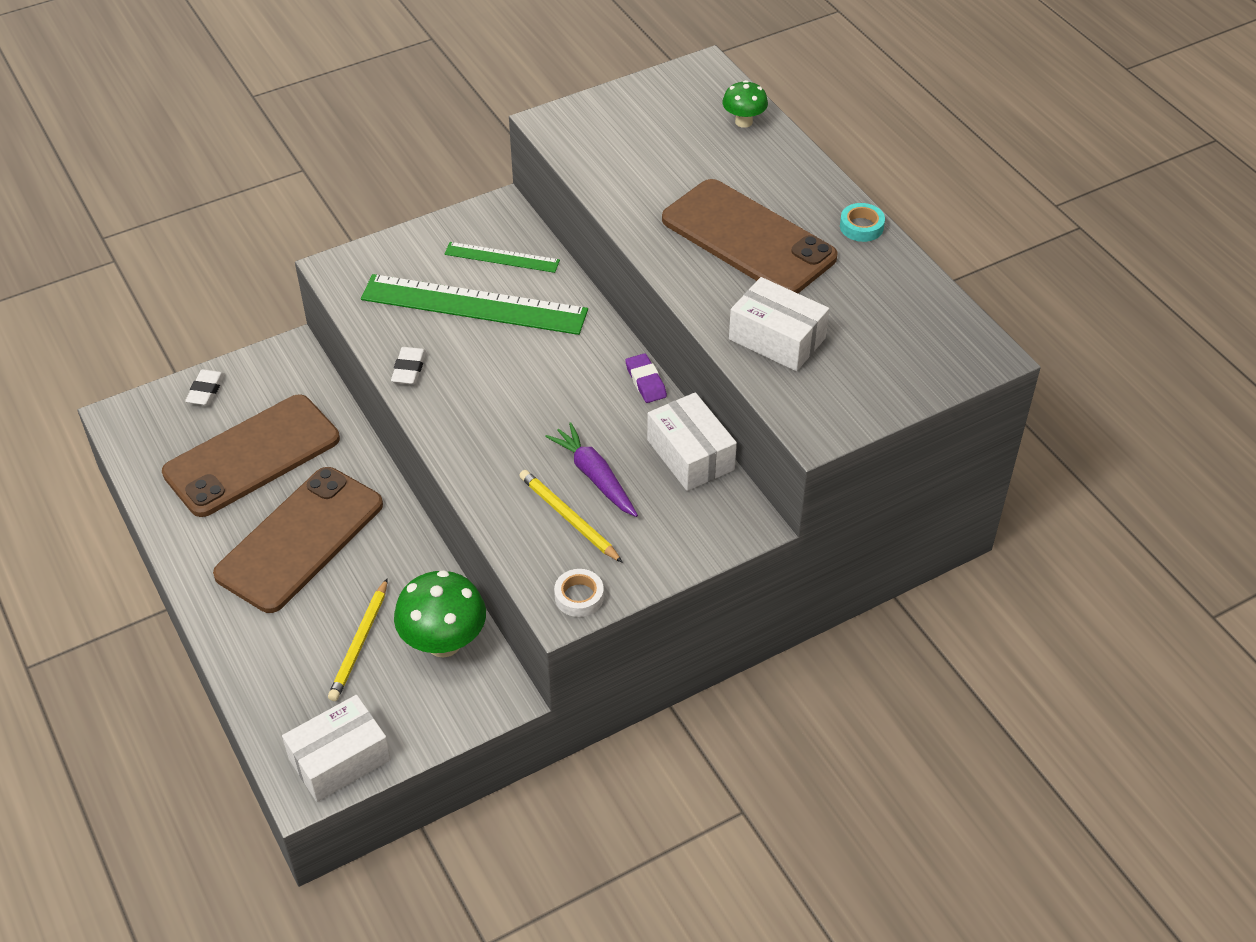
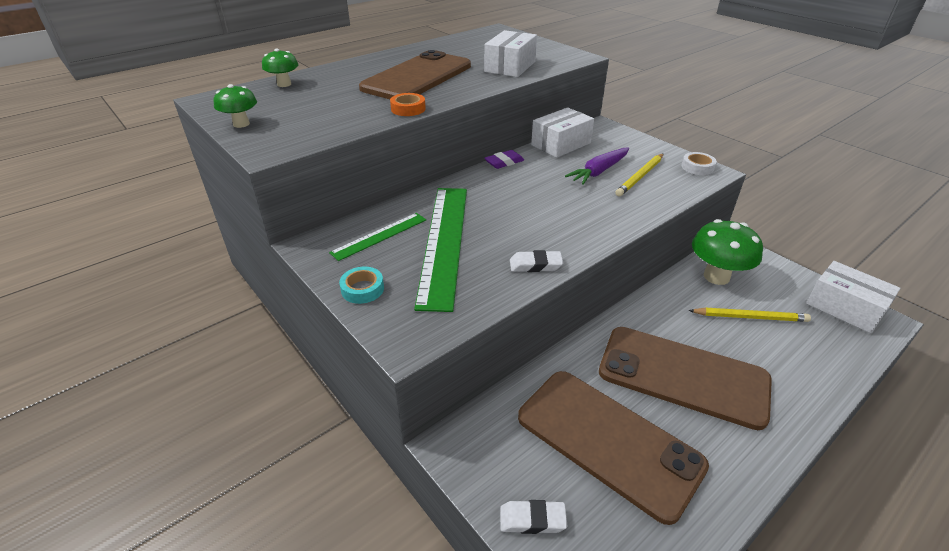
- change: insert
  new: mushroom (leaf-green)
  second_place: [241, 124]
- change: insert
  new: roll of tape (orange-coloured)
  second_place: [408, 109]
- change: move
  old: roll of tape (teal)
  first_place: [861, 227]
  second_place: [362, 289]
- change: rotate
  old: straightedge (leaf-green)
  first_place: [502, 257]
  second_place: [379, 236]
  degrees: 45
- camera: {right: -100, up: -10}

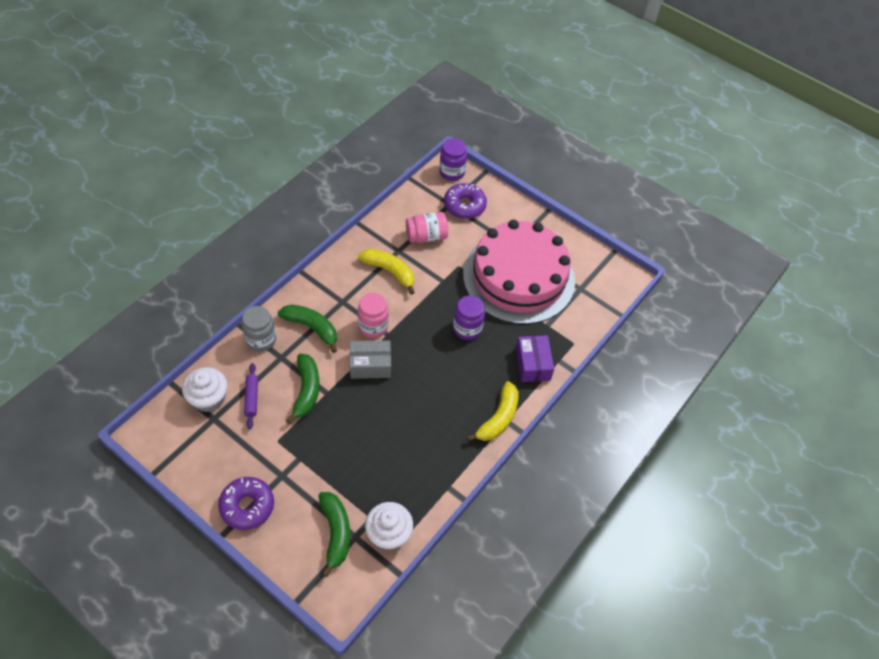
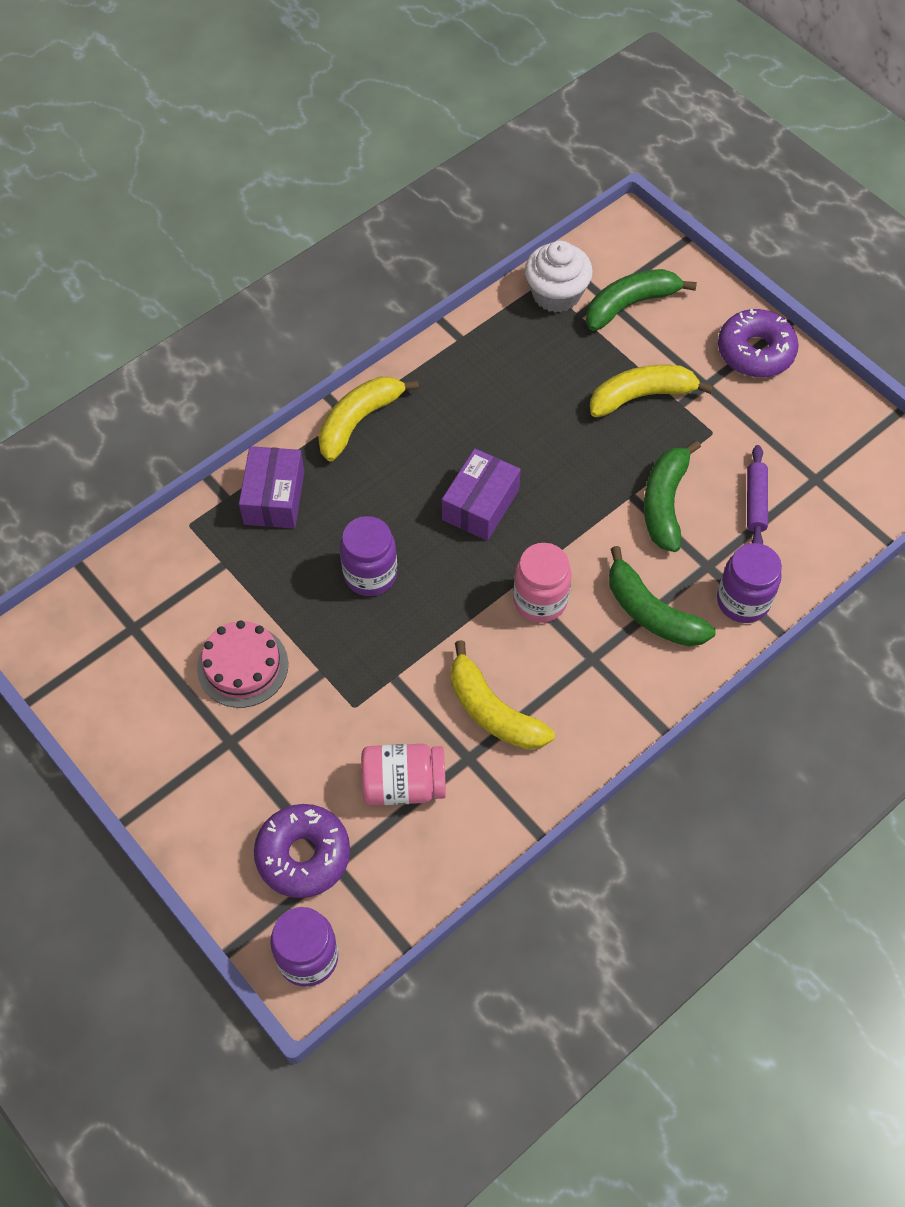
- change: delete
  old: cupcake (snow-white)
  first_place: [208, 398]
- change: delete
  old: package (ash-grey)
  first_place: [370, 365]
- change: insert
  new: package (violet)
  second_place: [480, 505]
- change: insert
  new: banana (golden)
  second_place: [641, 396]
- change: recolor
  old: jam jar (ash-grey)
  new: jam jar (violet)
  first_place: [261, 340]
  second_place: [743, 601]
- change: rotate
  old: banana (leaf-green)
  first_place: [335, 533]
  second_place: [630, 304]
  degrees: 60
- change: resize
  old: gateau (rose-pink)
  first_place: [519, 277]
  second_place: [242, 666]
  factor: 0.41
- camera: {right: -165, up: 5}

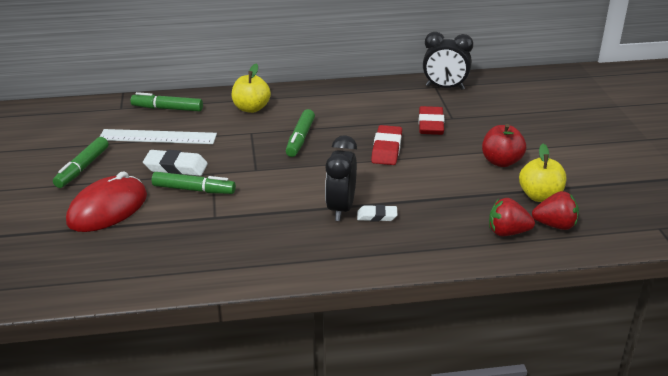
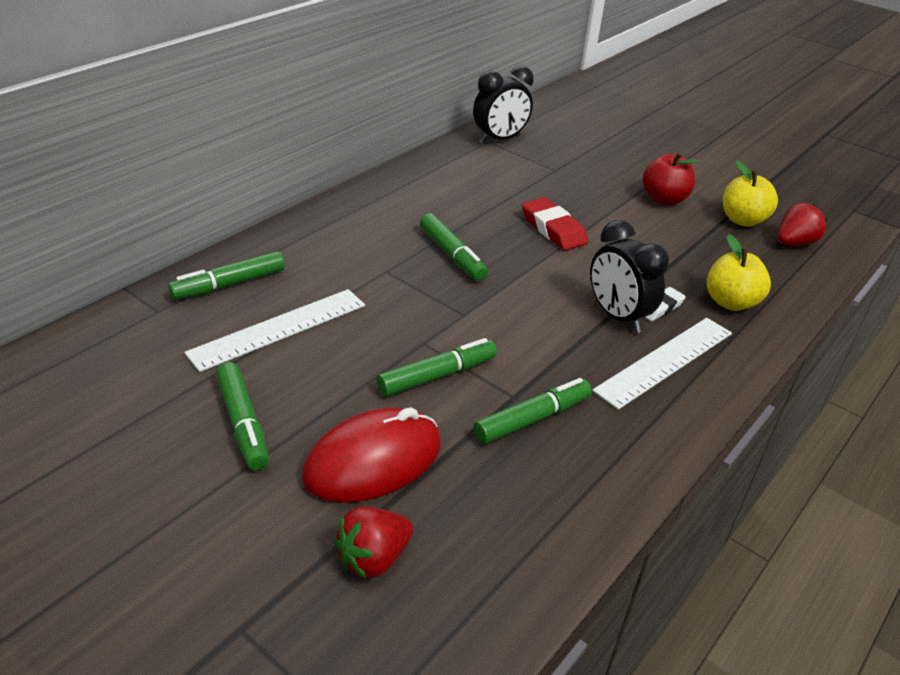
- change: delete
  old: gum eraser (snow-white)
  first_place: [176, 167]
- change: delete
  old: gum eraser (crimson)
  first_place: [430, 125]
- change: insert
  new: marker (leaf-green)
  second_place: [532, 419]
- change: insert
  new: straightedge (snow-white)
  second_place: [665, 361]
- change: move
  old: apple fruit (golden)
  first_place: [251, 108]
  second_place: [730, 302]
- change: move
  old: berry (crimson)
  first_place: [507, 232]
  second_place: [373, 558]
- change: rotate
  old: computer mouse (crimson)
  first_place: [107, 209]
  second_place: [373, 460]
  degrees: 60
- camera: {right: -45, up: 5}

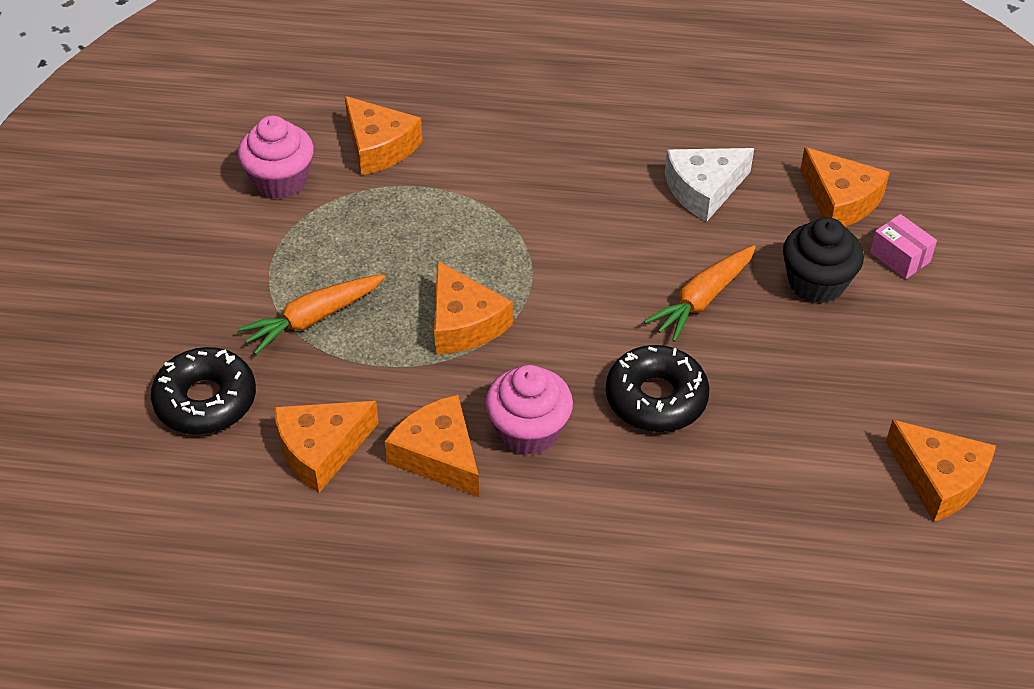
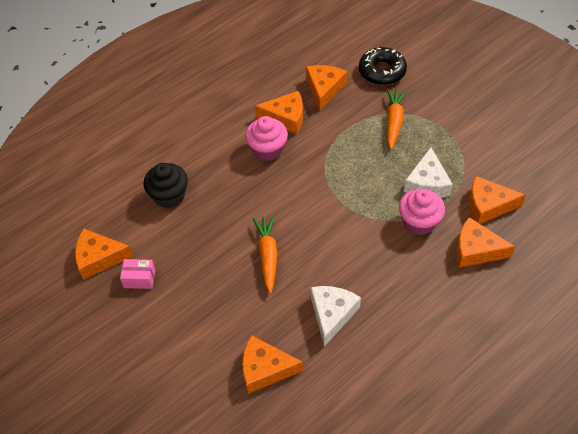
- change: delete
  old: glazed donut (jet-black)
  first_place: [656, 398]
- change: insert
  new: cheese wedge (snow-white)
  second_place: [427, 183]
- change: move
  old: cupcake (rose-pink)
  first_place: [280, 180]
  second_place: [419, 222]
- change: move
  old: cheese wedge (orange-coloured)
  first_place: [464, 323]
  second_place: [476, 250]
- change: move
  old: cupcake (jet-black)
  first_place: [816, 283]
  second_place: [169, 196]
- change: move
  old: package (rose-pink)
  first_place: [900, 257]
  second_place: [139, 278]
- camera: {right: 135, up: 5}

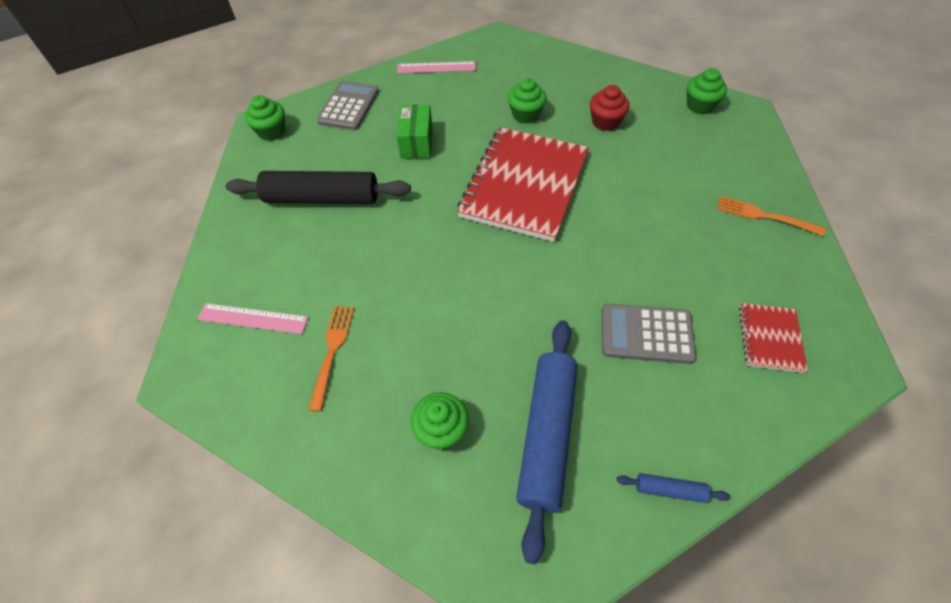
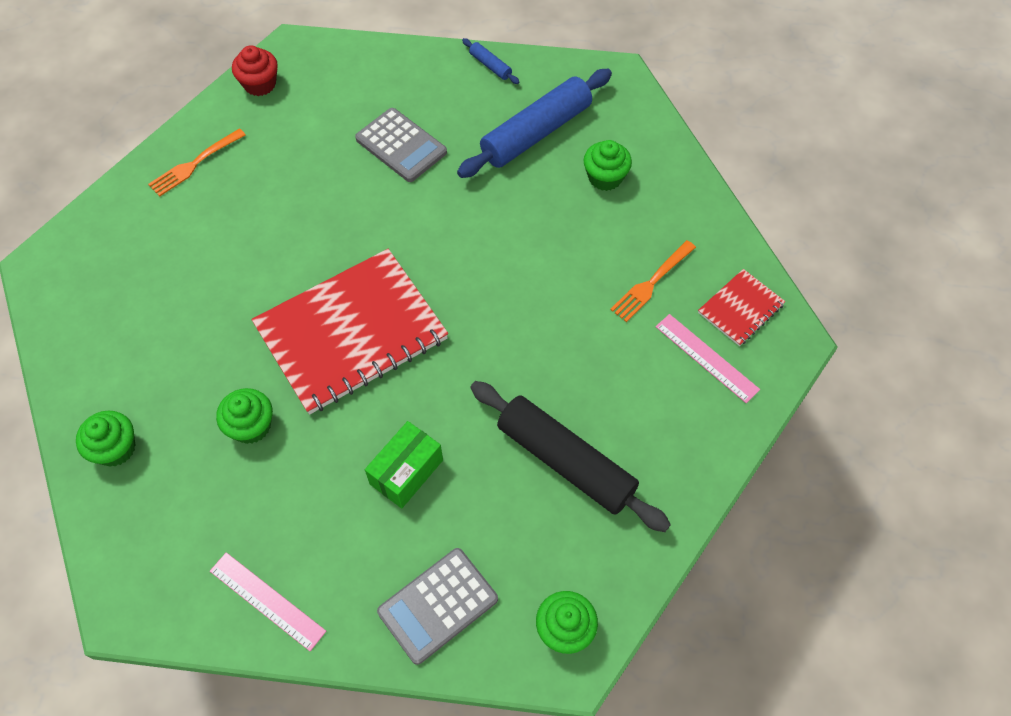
- change: move
  old: cupcake (crimson)
  first_place: [605, 122]
  second_place: [260, 84]
- change: move
  old: cupcake (leaf-green)
  first_place: [700, 105]
  second_place: [115, 448]
- change: move
  old: notebook (crimson)
  first_place: [770, 338]
  second_place: [740, 308]
- change: rotate
  old: table fork (orange-coloured)
  first_place: [764, 216]
  second_place: [195, 164]
  degrees: 75
- camera: {right: -145, up: 5}

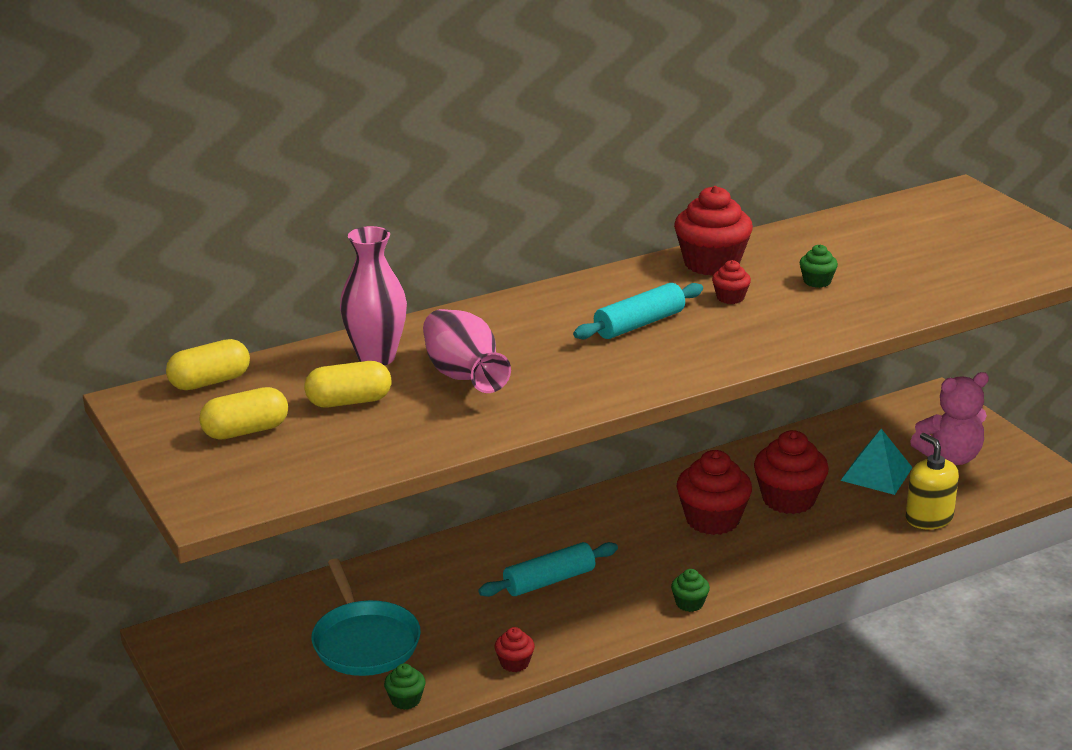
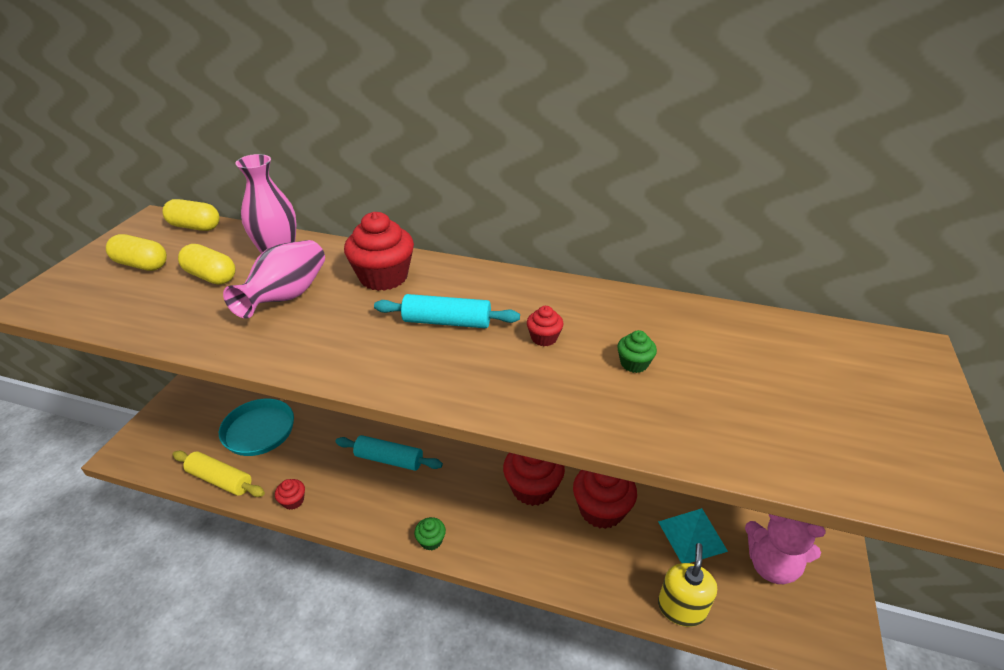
- change: move
  old: cupcake (crimson)
  first_place: [711, 263]
  second_place: [383, 277]
- change: replace
  old: cupcake (leaf-green)
  new: pastry roller (golden)
  first_place: [405, 700]
  second_place: [220, 480]
- camera: {right: 45, up: 10}

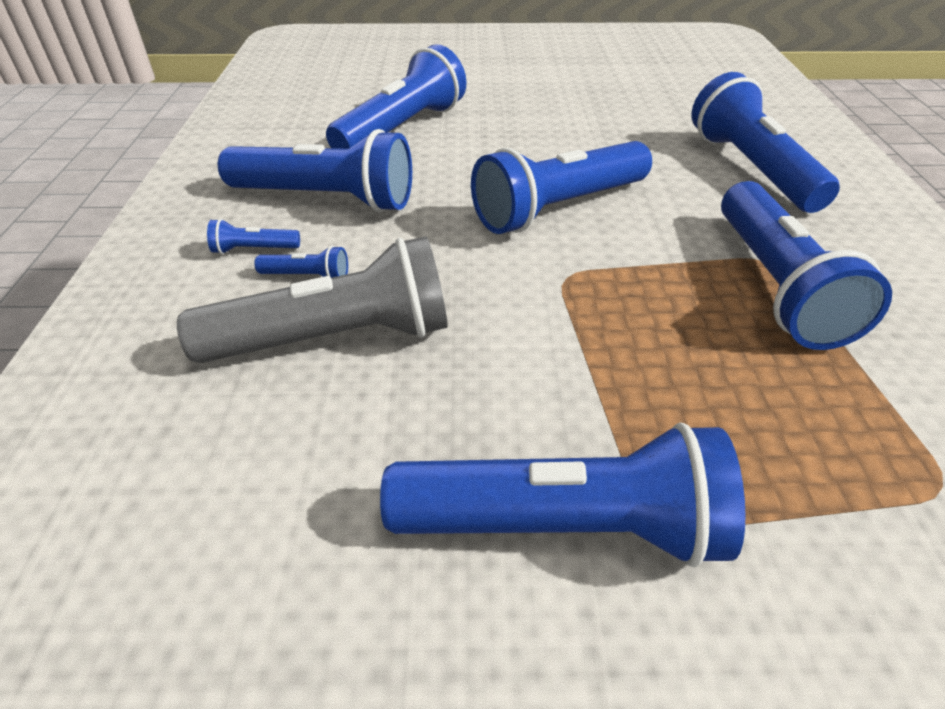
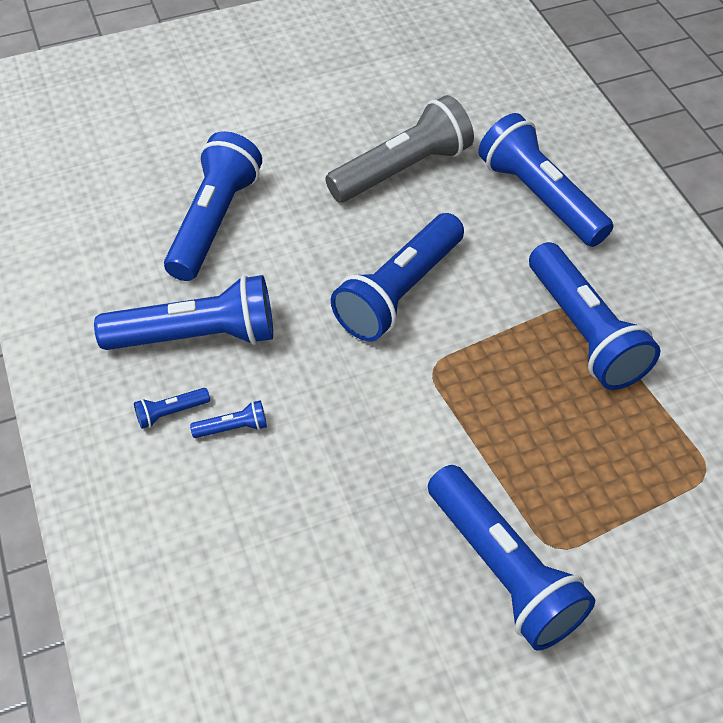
- change: move
  old: flashlight (ash-grey)
  first_place: [336, 338]
  second_place: [402, 169]
- change: rotate
  old: flashlight (royal blue)
  first_place: [565, 525]
  second_place: [503, 570]
  degrees: 75
- camera: {right: -20, up: 10}

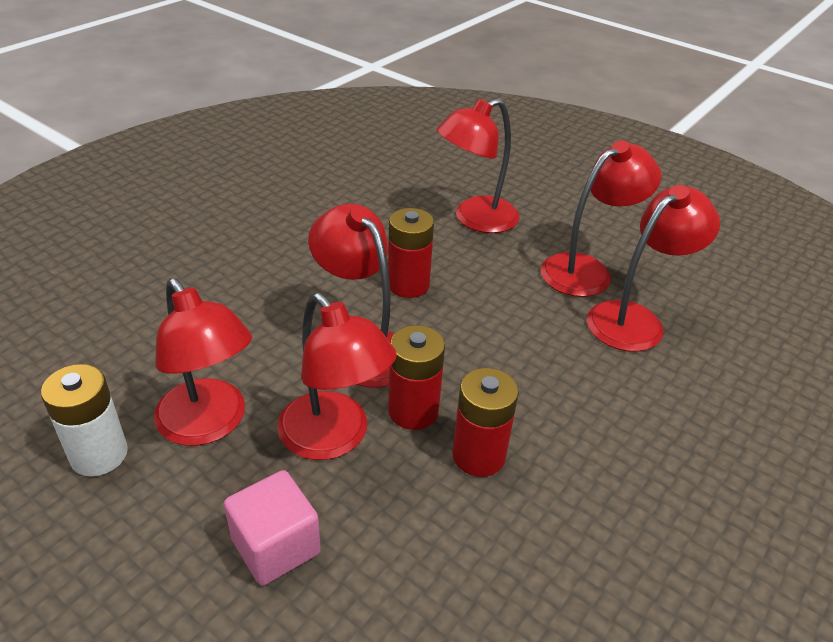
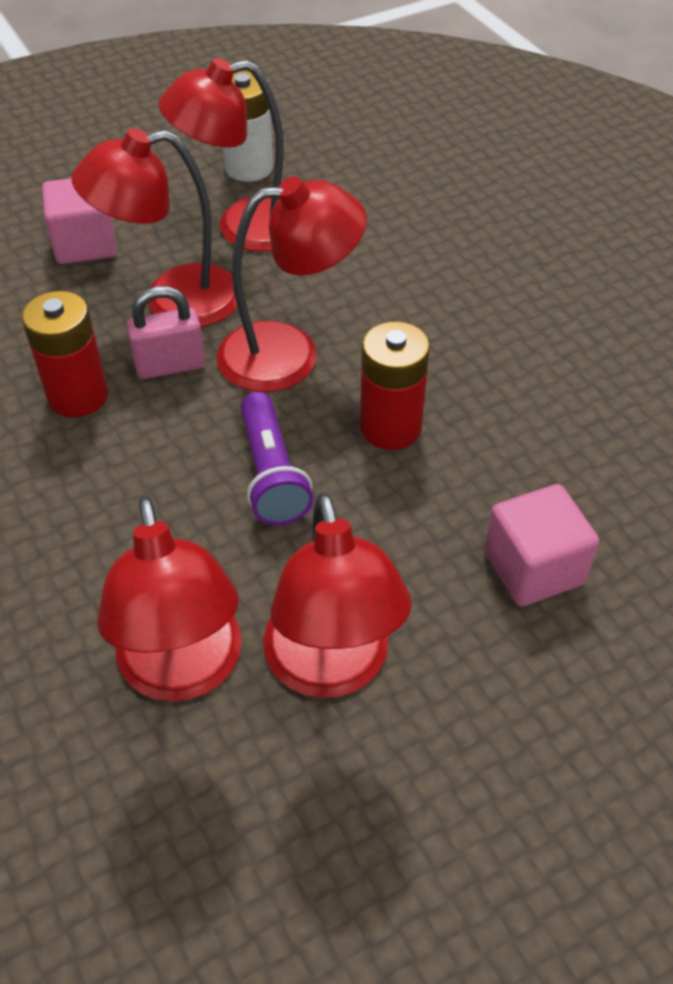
- change: insert
  new: flashlight (violet)
  second_place: [271, 474]
- change: replace
  old: power cell (crimson)
  new: lock (rose-pink)
  first_place: [413, 411]
  second_place: [170, 365]
- change: replace
  old: lamp (crimson)
  new: solid cube (rose-pink)
  first_place: [475, 219]
  second_place: [533, 568]
- camera: {right: 115, up: 10}

